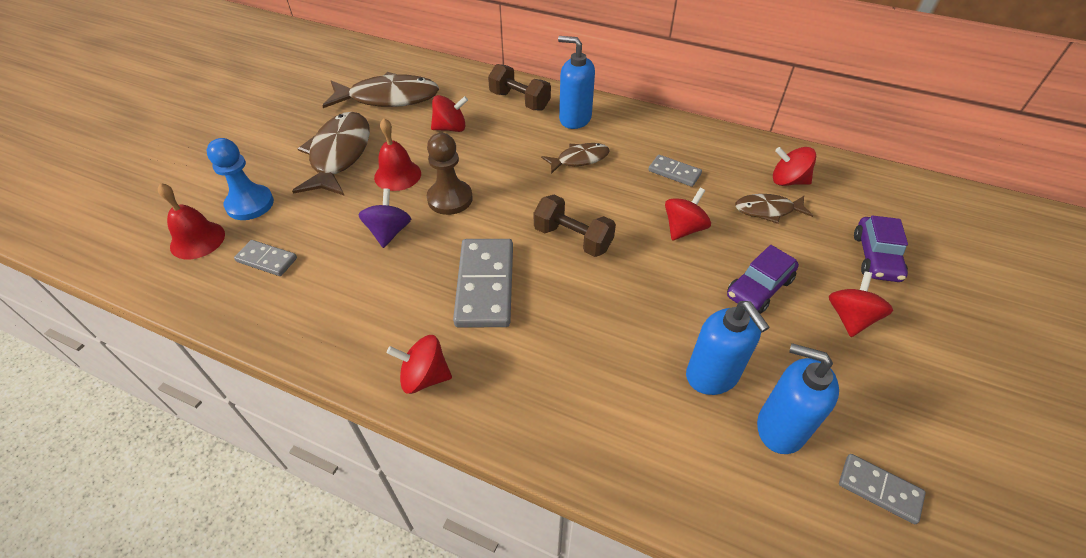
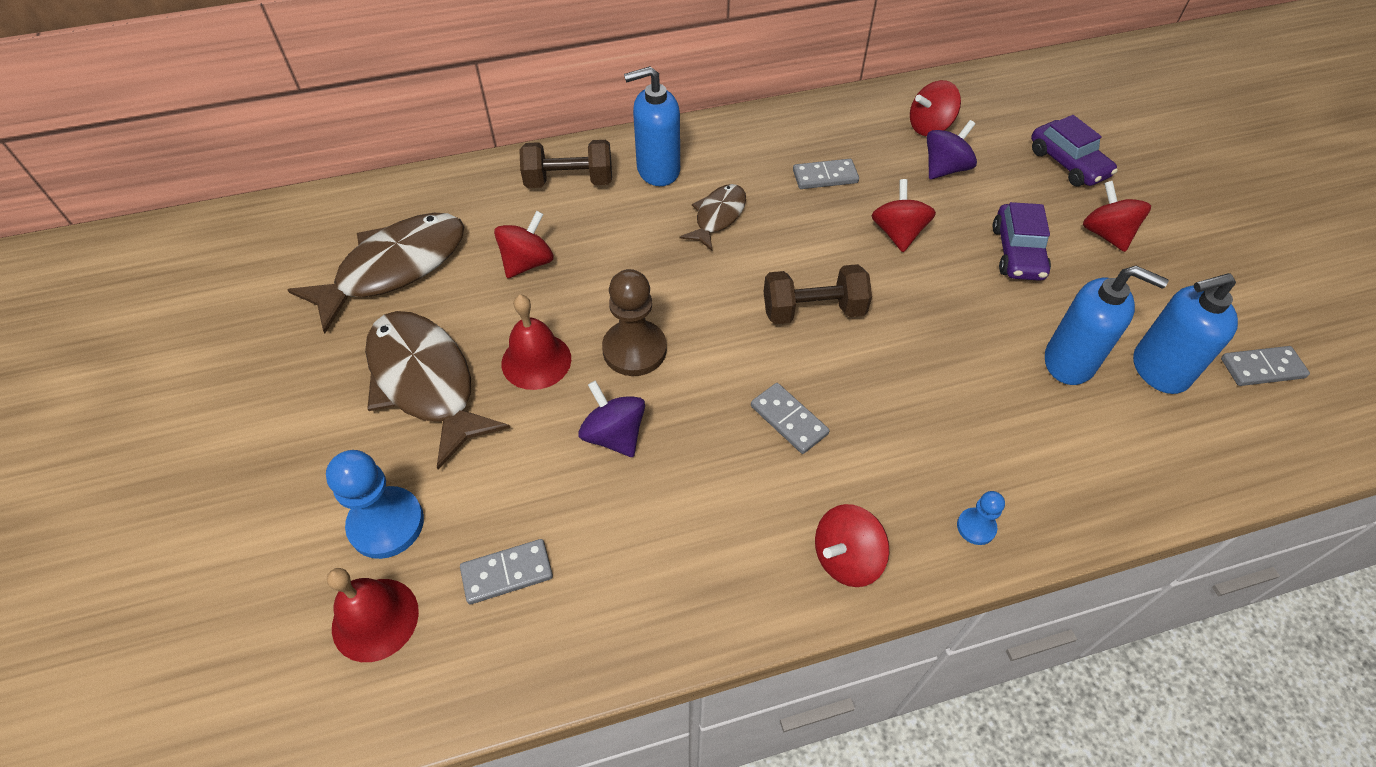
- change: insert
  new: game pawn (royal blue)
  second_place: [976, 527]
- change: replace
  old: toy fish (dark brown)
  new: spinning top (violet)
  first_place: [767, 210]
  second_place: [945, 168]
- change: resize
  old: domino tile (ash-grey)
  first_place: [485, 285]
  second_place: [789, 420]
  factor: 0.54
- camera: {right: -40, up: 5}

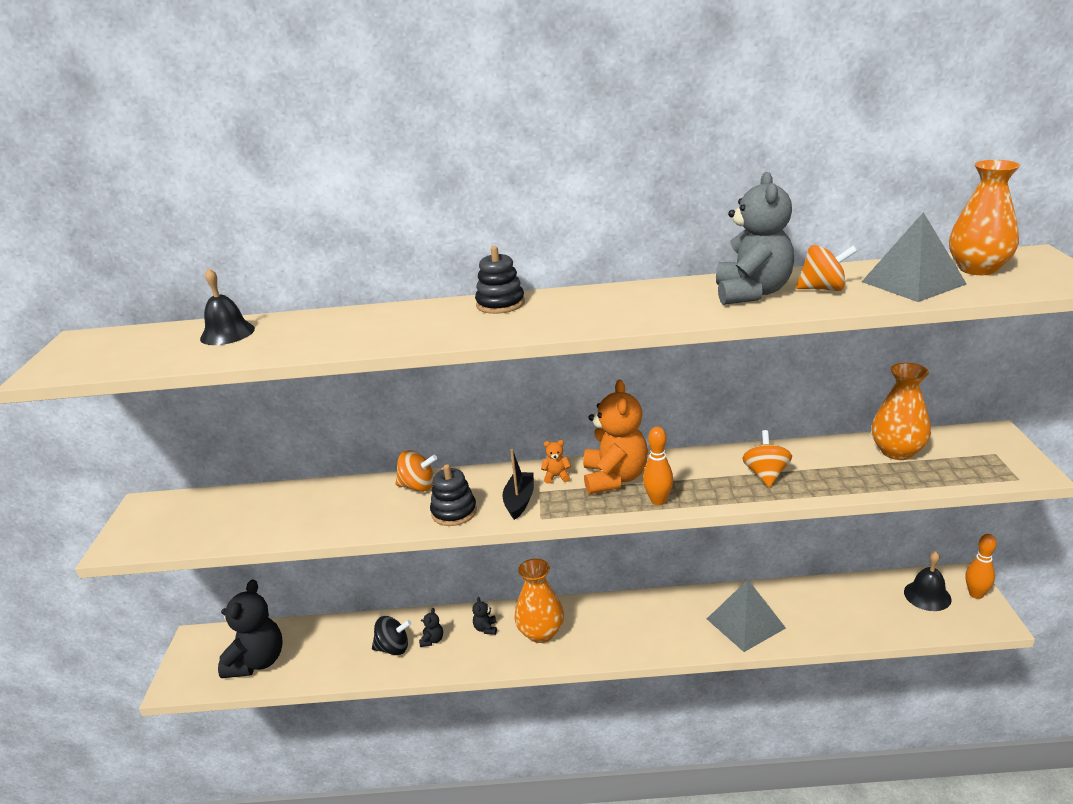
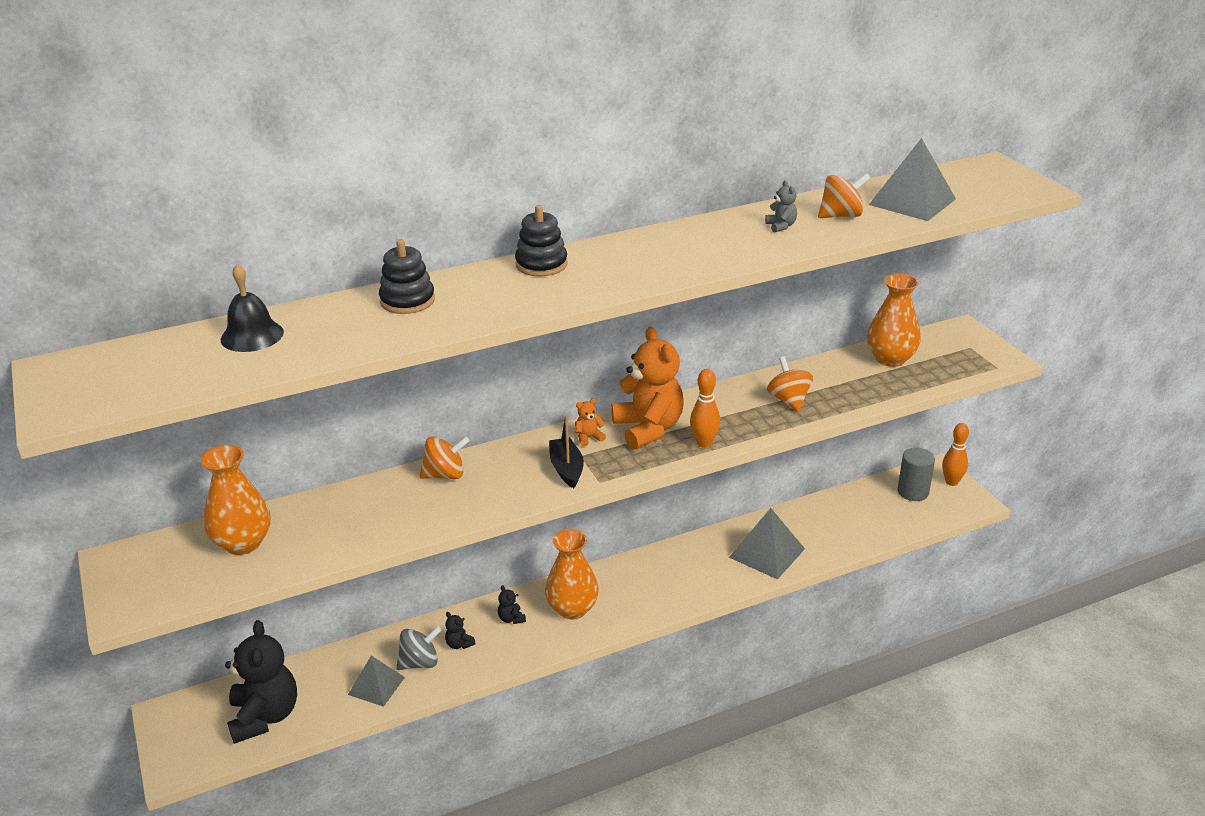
- change: insert
  new: pyramid (ash-grey)
  second_place: [376, 686]
- change: move
  old: ring stacker (jet-black)
  first_place: [454, 512]
  second_place: [407, 301]
- change: move
  old: flower vase (orange-coloured)
  first_place: [978, 269]
  second_place: [243, 543]
- change: replace
  old: hand bell (jet-black)
  new: solid cylinder (ash-grey)
  first_place: [927, 595]
  second_place: [913, 492]
- change: recolor
  old: spinning top (jet-black)
  new: spinning top (ash-grey)
  first_place: [393, 648]
  second_place: [420, 662]
- change: rotate
  old: teddy bear (jet-black)
  first_place: [432, 640]
  second_place: [459, 644]
  degrees: 150
- change: resize
  old: teddy bear (ash-grey)
  first_place: [752, 293]
  second_place: [781, 226]
  factor: 0.4
- camera: {right: -25, up: 5}

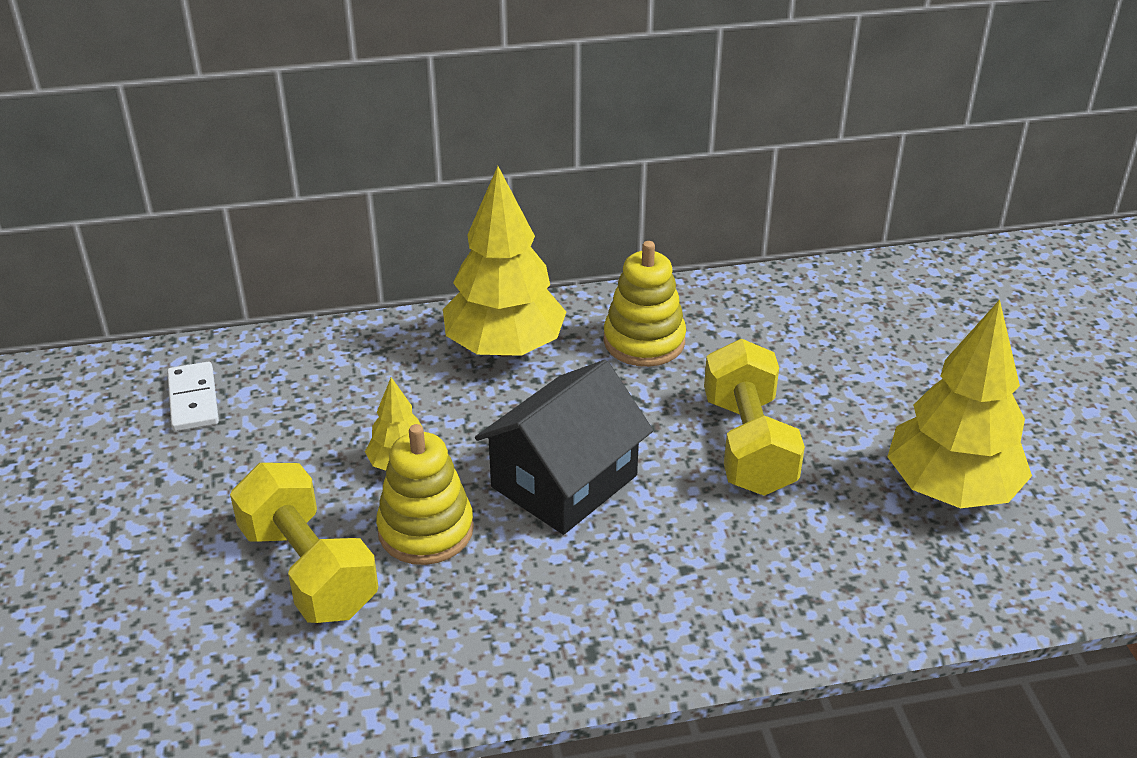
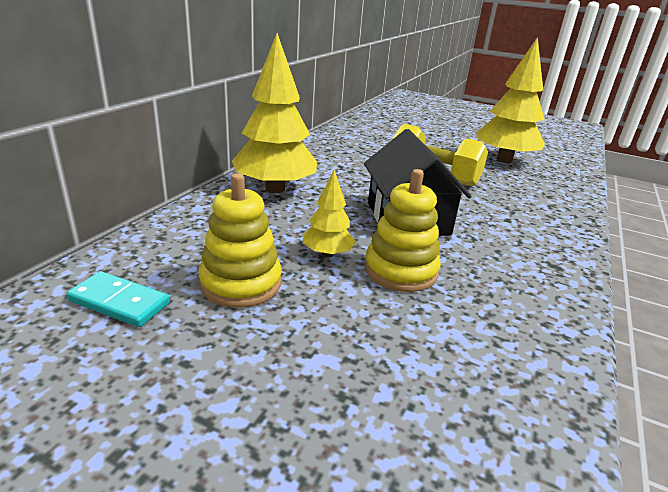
- change: delete
  old: hand weight (golden)
  first_place: [308, 569]
- change: move
  old: ring stacker (golden)
  first_place: [644, 341]
  second_place: [241, 283]
- change: recolor
  old: domino tile (snow-white)
  new: domino tile (teal)
  first_place: [193, 400]
  second_place: [119, 302]
- camera: {right: -55, up: -10}

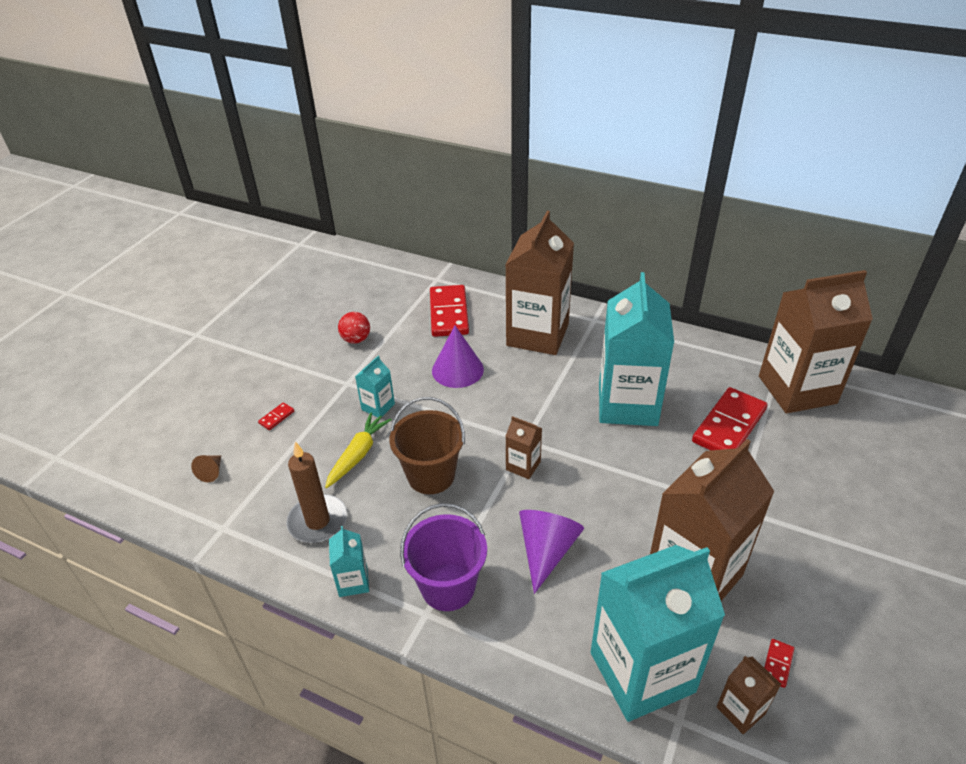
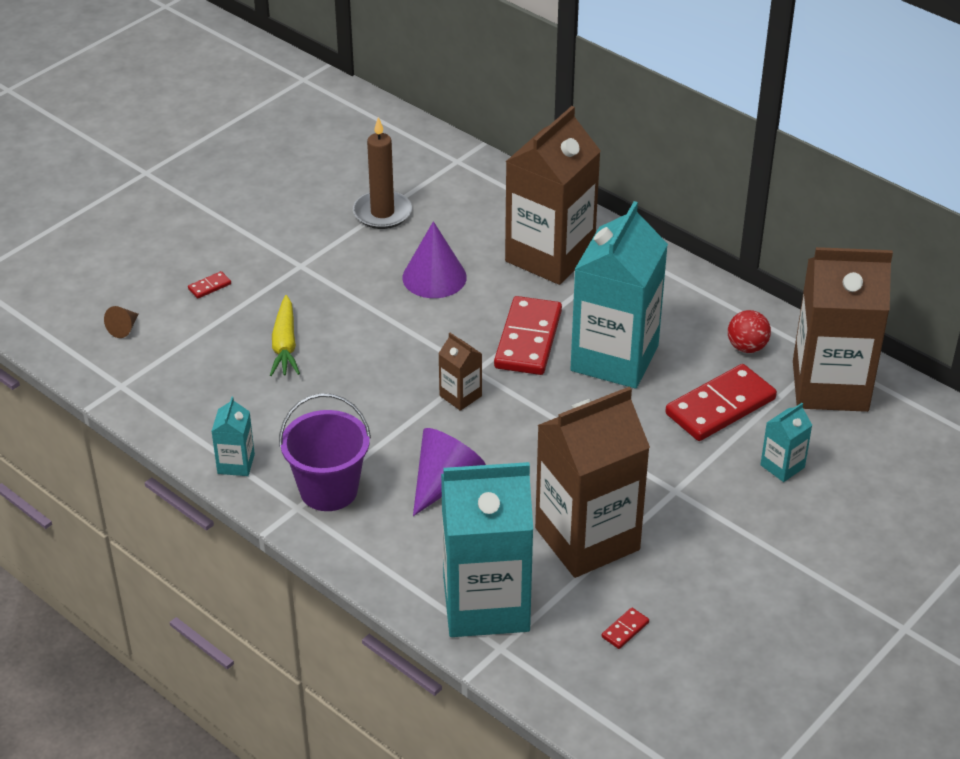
- change: delete
  old: pail (dark brown)
  first_place: [431, 475]
- change: delete
  old: milk carton (dark brown)
  first_place: [740, 710]
- change: move
  old: wax candle (dark brown)
  first_place: [318, 521]
  second_place: [382, 213]
- change: move
  old: sphere (crimson)
  first_place: [356, 339]
  second_place: [747, 347]
- change: move
  old: milk carton (teal)
  first_place: [378, 407]
  second_place: [782, 466]
- change: move
  old: domino tile (crimson)
  first_place: [449, 313]
  second_place: [528, 339]
- change: rotate
  old: toy carrot (golden)
  first_place: [358, 454]
  second_place: [285, 345]
  degrees: 135
- camera: {right: 15, up: 0}

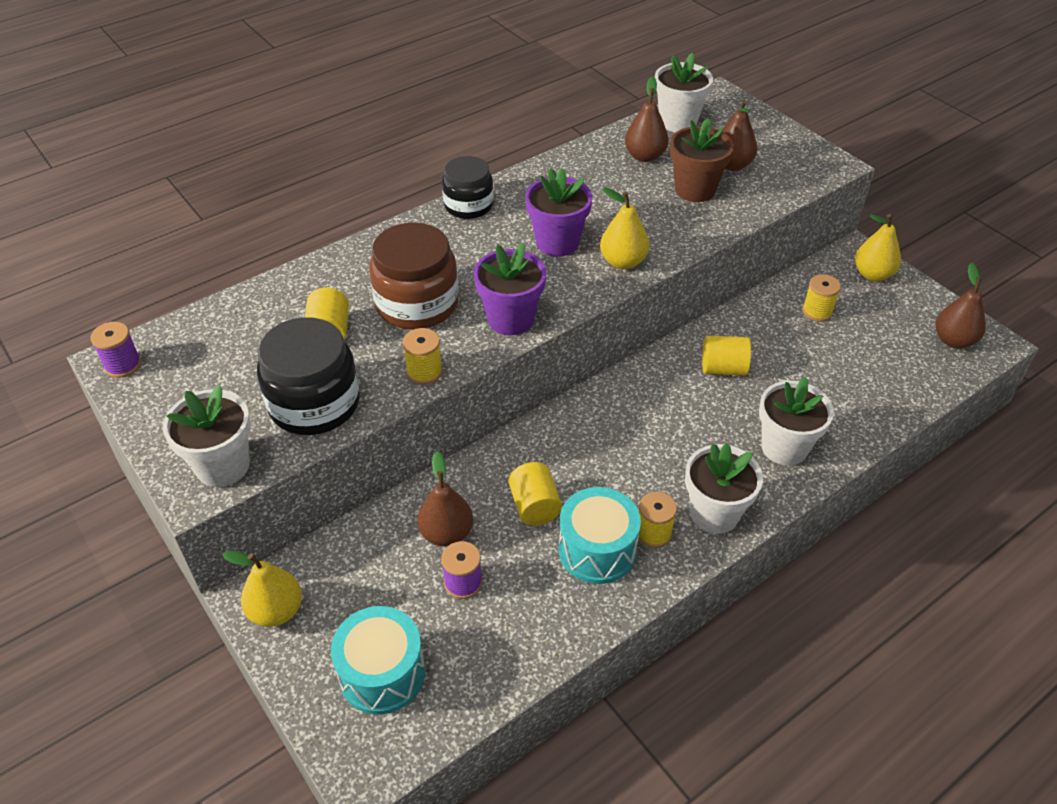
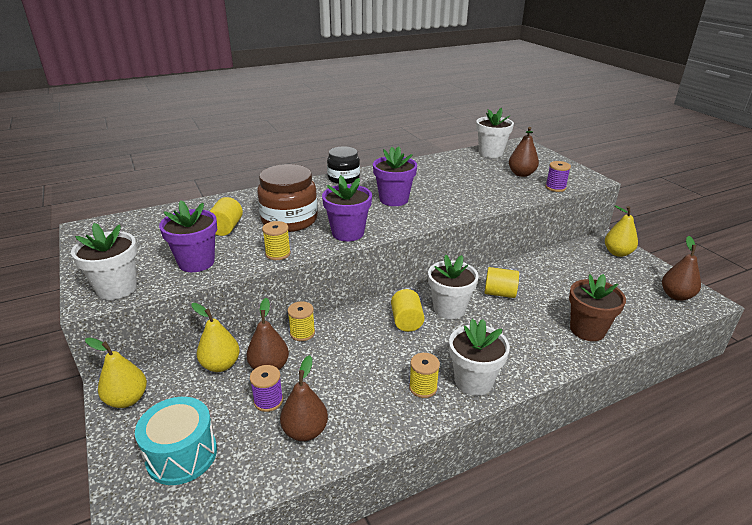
- change: delete
  old: drum (teal)
  first_place: [597, 550]
- change: move
  old: spool (violet)
  first_place: [123, 365]
  second_place: [555, 187]
- change: move
  old: solid cylinder (golden)
  first_place: [534, 506]
  second_place: [406, 321]
- change: move
  old: toy pear (golden)
  first_place: [623, 262]
  second_place: [220, 365]
- change: move
  old: toy pear (dark brown)
  first_place: [644, 156]
  second_place: [305, 431]
- change: move
  old: plant pot (dark brown)
  first_place: [695, 190]
  second_place: [587, 330]
- change: move
  old: plant pot (snow-white)
  first_place: [784, 447]
  second_place: [449, 309]
- change: move
  old: spool (golden)
  first_place: [817, 311]
  second_place: [302, 333]
- change: replace
  old: jam jar (jet-black)
  new: plant pot (violet)
  first_place: [314, 404]
  second_place: [196, 262]
- camera: {right: 10, up: -15}

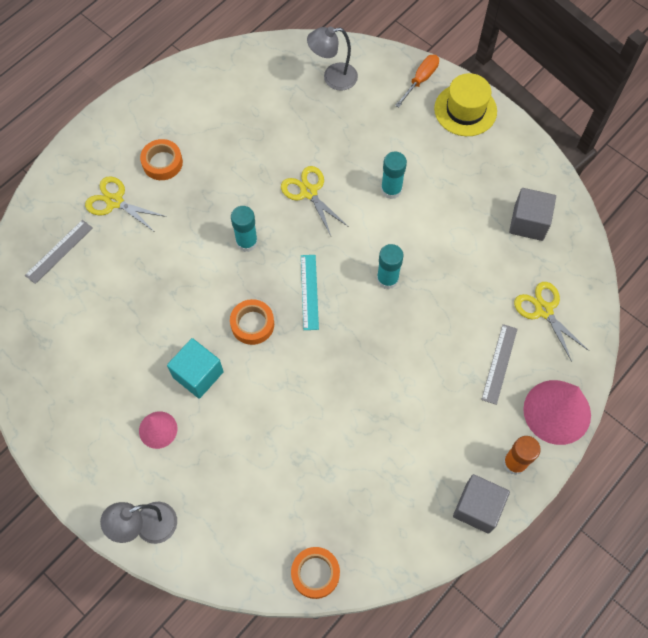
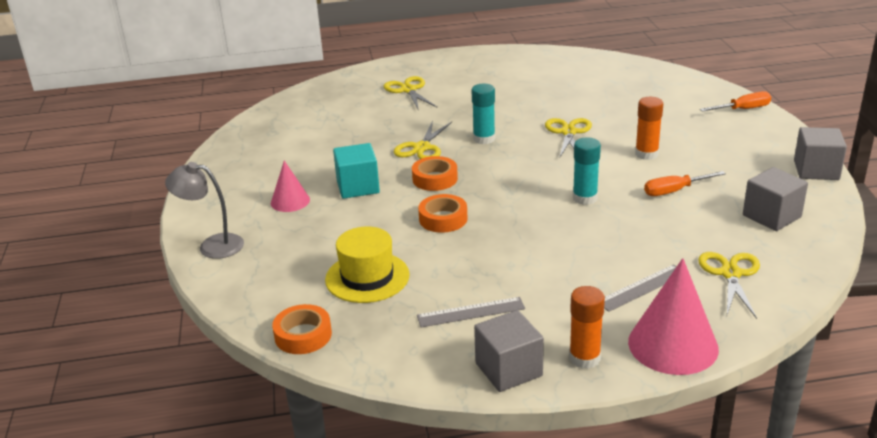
- change: delete
  old: straightedge (teal)
  first_place: [309, 292]
- change: delete
  old: lamp (ash-grey)
  first_place: [333, 78]
- change: insert
  new: pair of scissors (golden)
  second_place: [422, 148]
- change: insert
  new: hand screwdriver (orange-coloured)
  second_place: [674, 191]
- change: insert
  new: solid cube (ash-grey)
  second_place: [816, 170]
- change: move
  old: straightedge (ash-grey)
  first_place: [59, 251]
  second_place: [471, 312]
- change: move
  old: roll of tape (orange-coloured)
  first_place: [162, 163]
  second_place: [443, 219]
- change: move
  old: tall hat (golden)
  first_place: [465, 110]
  second_place: [367, 277]
- change: recolor
  old: glue (teal)
  new: glue (orange-coloured)
  first_place: [391, 190]
  second_place: [646, 154]
- camera: {right: 40, up: -35}

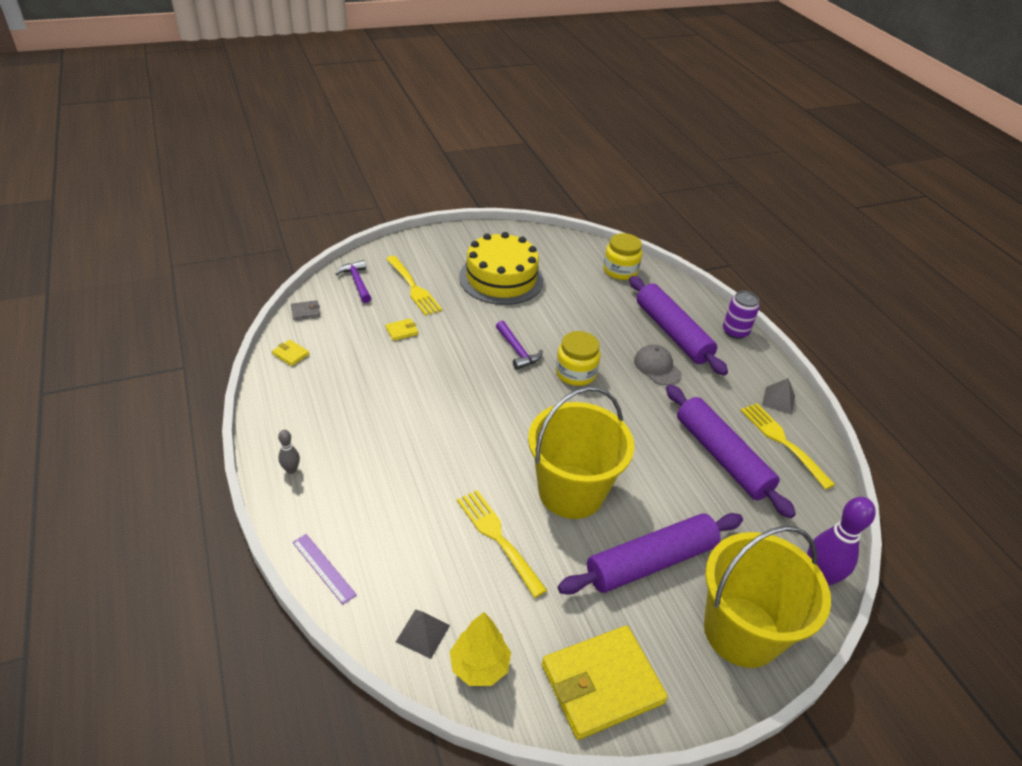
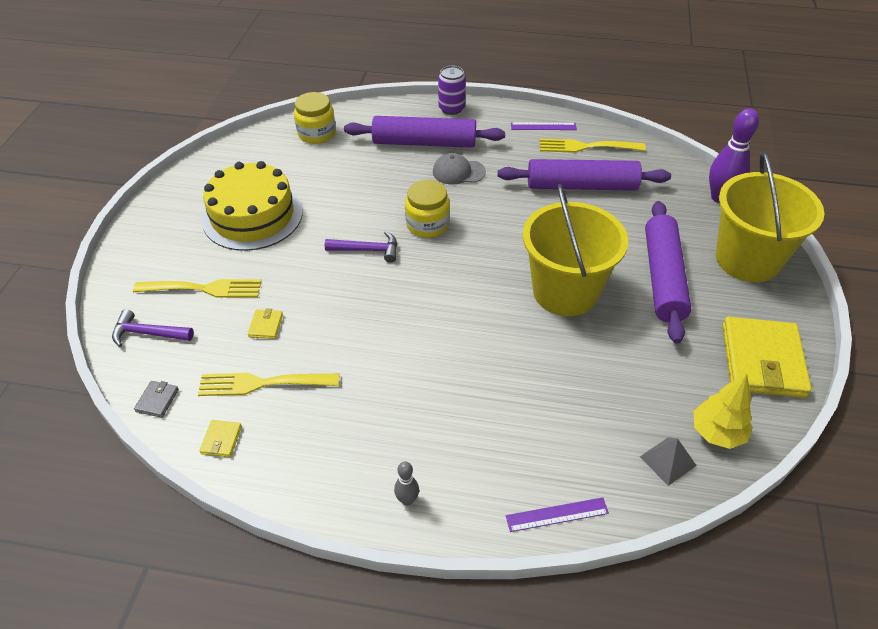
- change: move
  old: table fork (golden)
  first_place: [498, 538]
  second_place: [263, 383]
- change: replace
  old: pyramid (ash-grey)
  new: straightedge (violet)
  first_place: [778, 400]
  second_place: [543, 126]
- change: rotate
  old: card wallet (golden)
  first_place: [291, 354]
  second_place: [221, 440]
  degrees: -60
- camera: {right: -55, up: 5}

